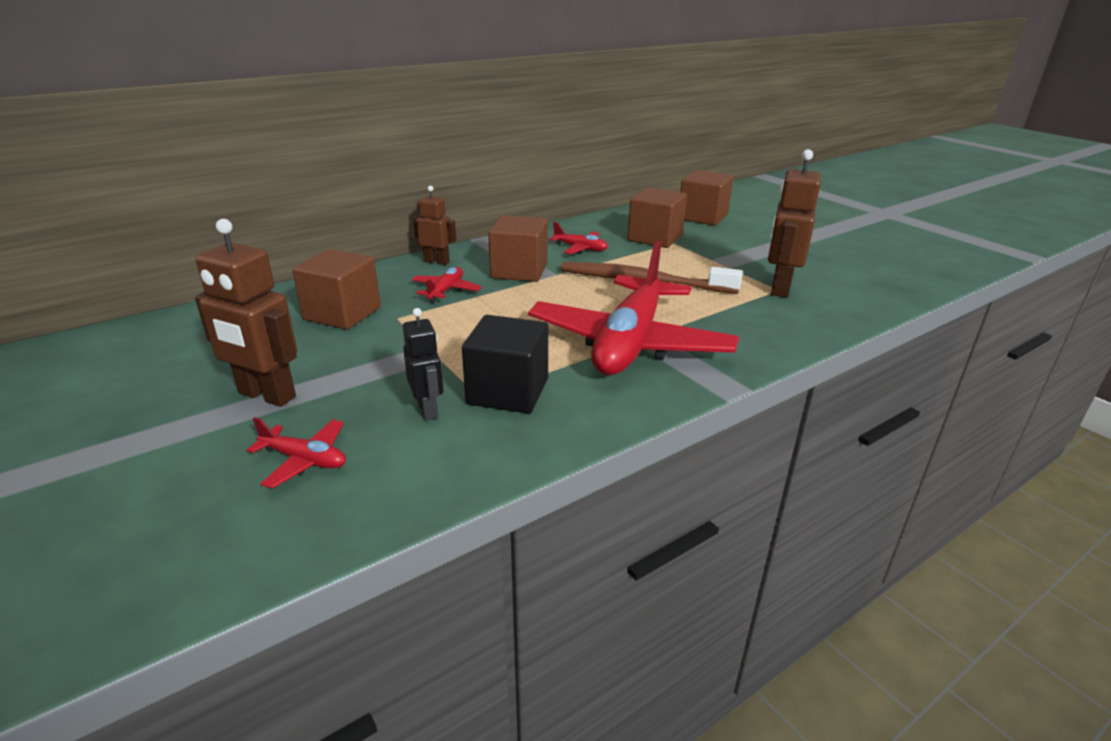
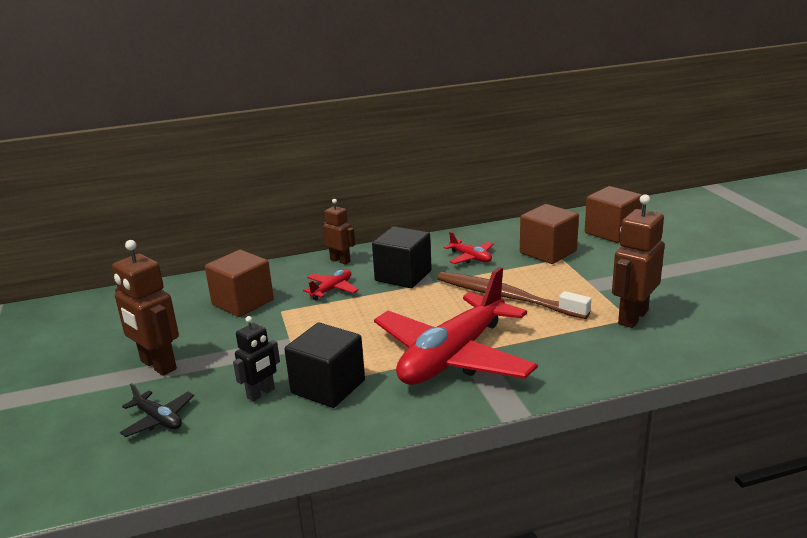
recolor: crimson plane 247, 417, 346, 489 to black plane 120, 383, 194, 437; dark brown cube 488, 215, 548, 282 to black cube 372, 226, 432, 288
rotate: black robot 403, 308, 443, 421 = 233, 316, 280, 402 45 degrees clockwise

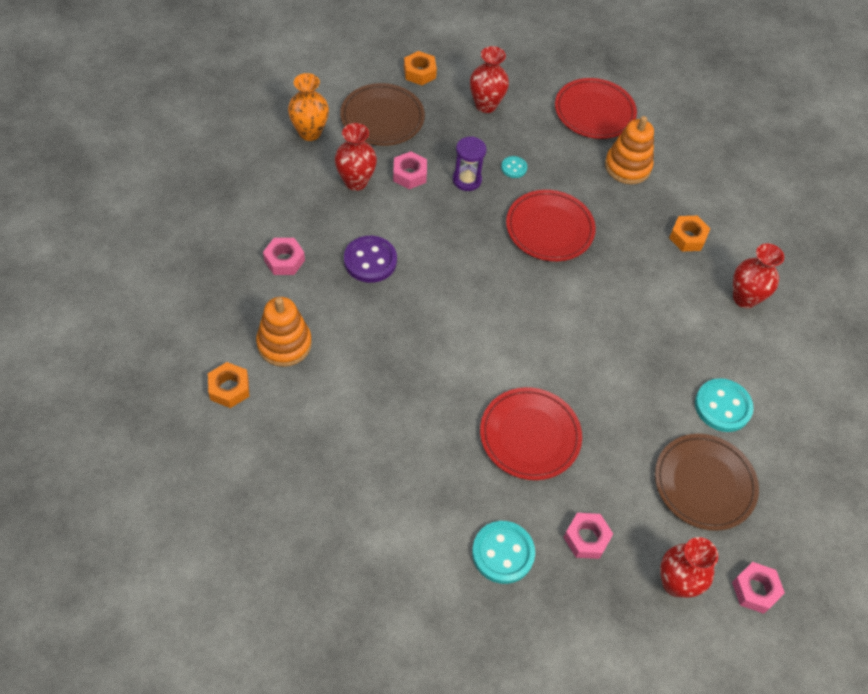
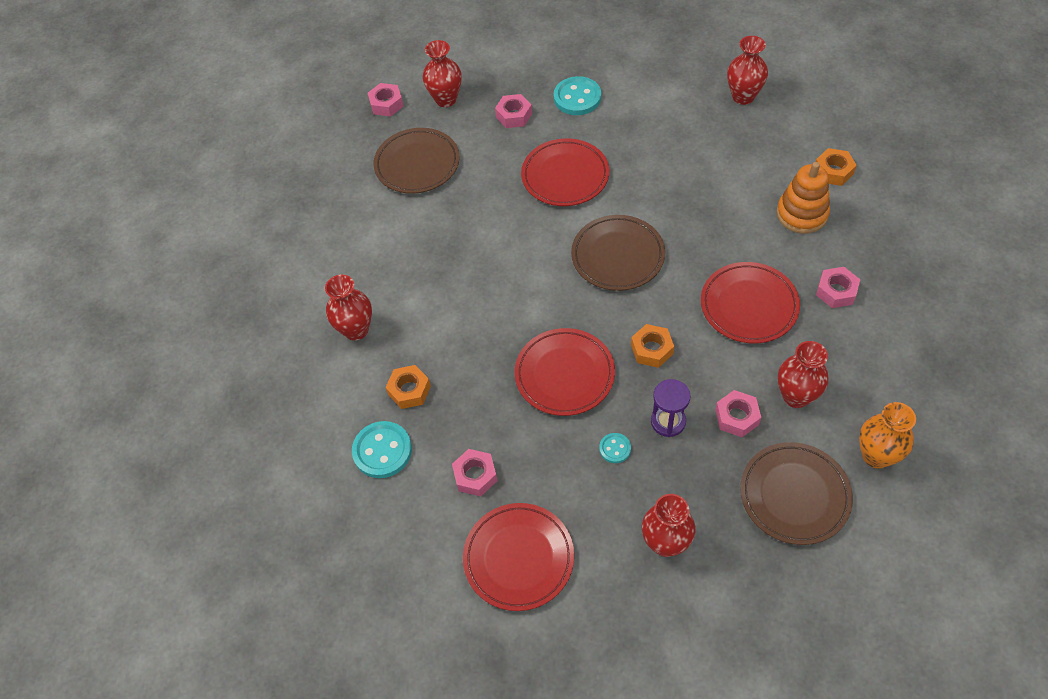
insert: dark brown dinner plate 571, 215, 665, 291; crimson flower vase 727, 36, 768, 105
move: orange-coloured hexagon nut 404, 51, 437, 85 to 631, 324, 674, 368; aqua sewing button 695, 378, 754, 432 to 352, 421, 412, 478
replace: purple sewing button 344, 236, 397, 283 to crimson dinner plate 701, 262, 800, 343; orange-coloured stacking rings 605, 116, 654, 184 to rose-pink hexagon nut 452, 449, 497, 496

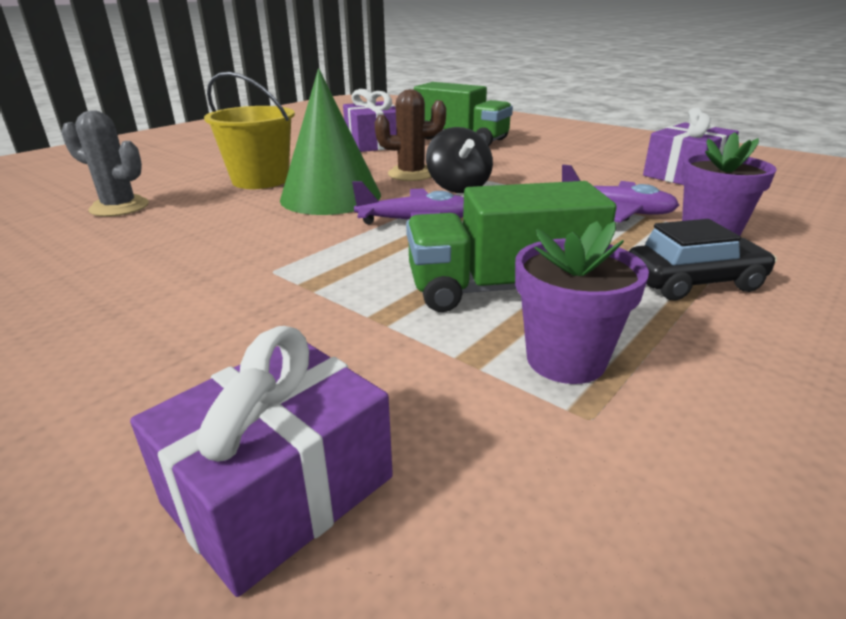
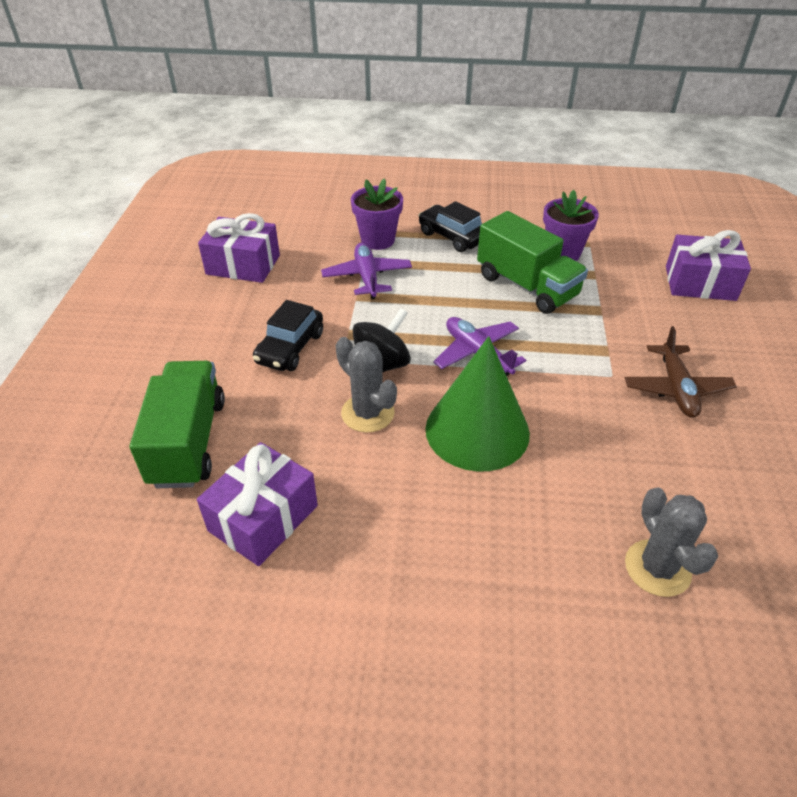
delete: golden pail 204, 72, 295, 189
insert: black car 253, 300, 323, 371; dark brown plane 625, 326, 737, 418
recolor: dark brown prickly plant 375, 89, 446, 181 to ash-grey prickly plant 336, 337, 397, 433

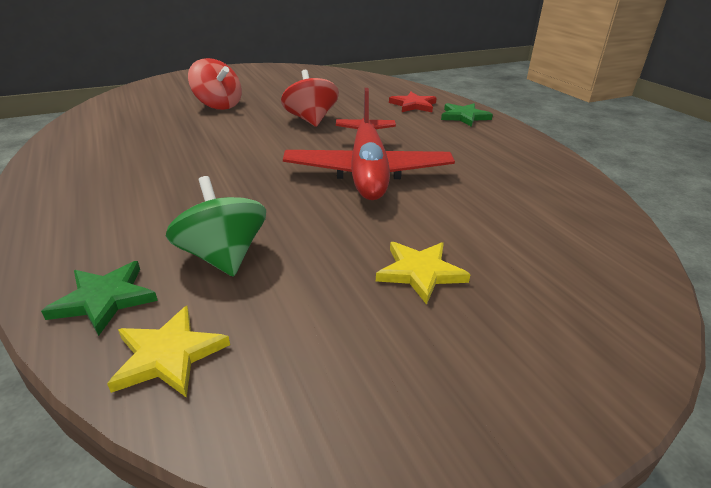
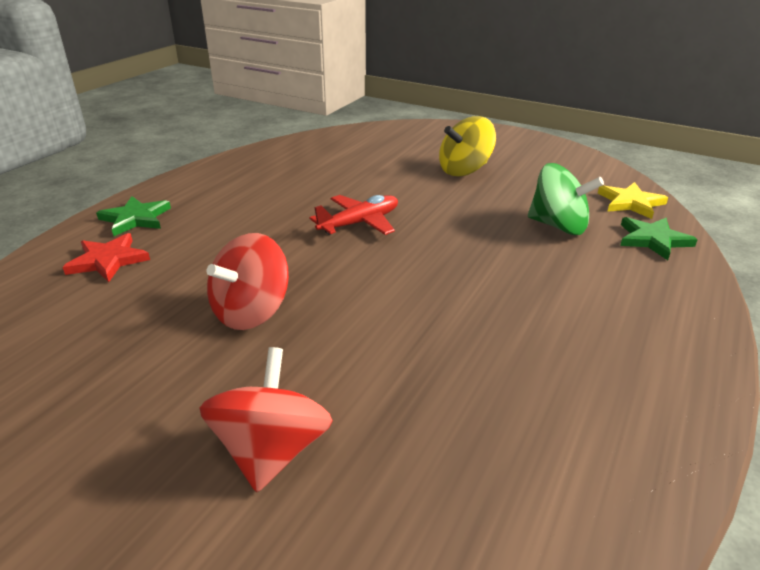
replace: golden star 376, 242, 471, 305 to golden toy top 439, 116, 496, 177
rotate: green toy top 166, 176, 266, 277 = 528, 163, 604, 235 90 degrees counterclockwise
resize: crimson plane 283, 88, 455, 200 = 309, 195, 398, 235 x0.53

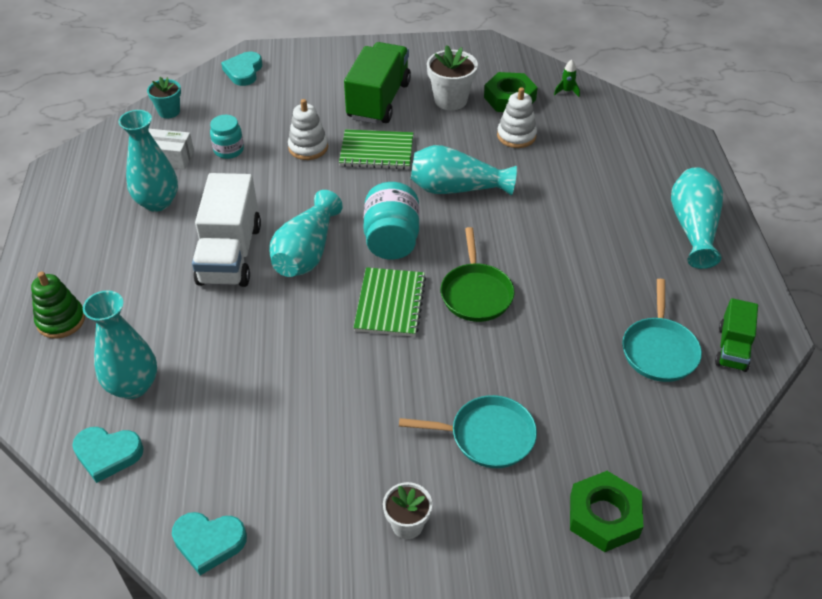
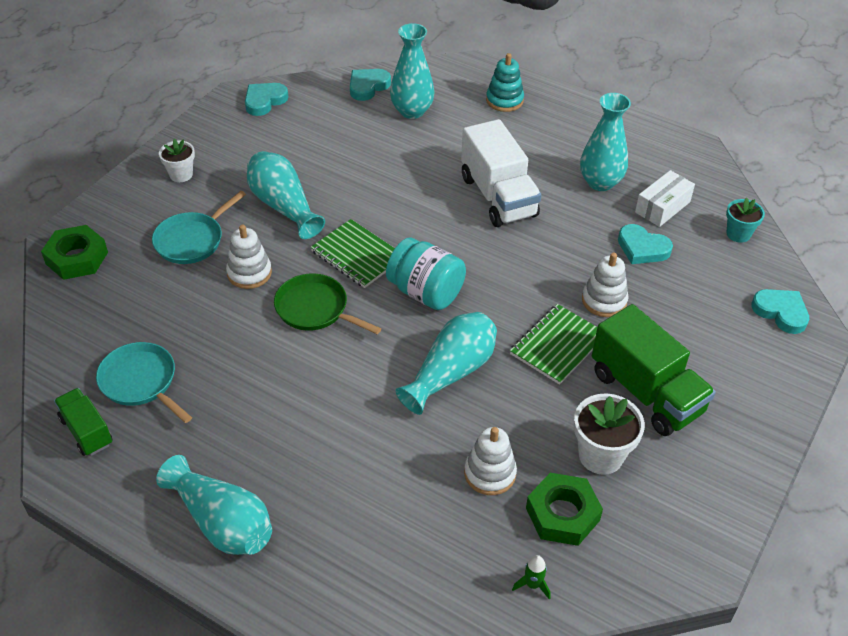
insert: white stacking rings 226, 224, 272, 289
move: aqua flower vase 270, 190, 343, 277 to 247, 151, 325, 239
replace: aqua jar 210, 115, 244, 159 to aqua love heart 618, 224, 673, 264
recolor: green stacking rings 31, 272, 85, 339 to aqua stacking rings 486, 53, 524, 112
rotate: white truck 192, 173, 261, 287 = 461, 119, 541, 227 150 degrees counterclockwise

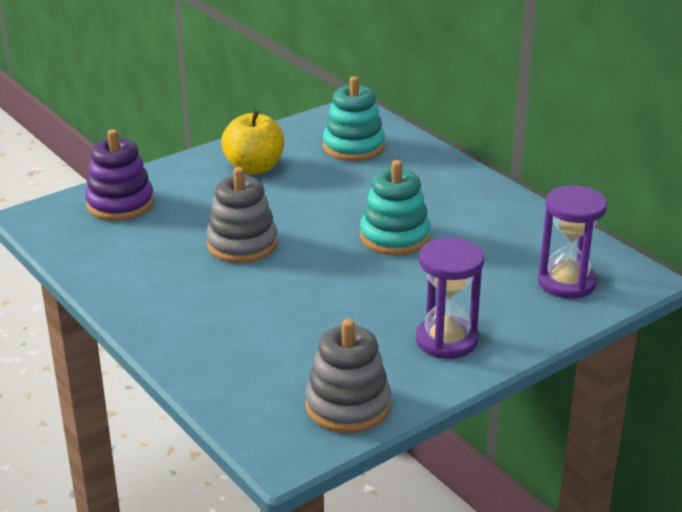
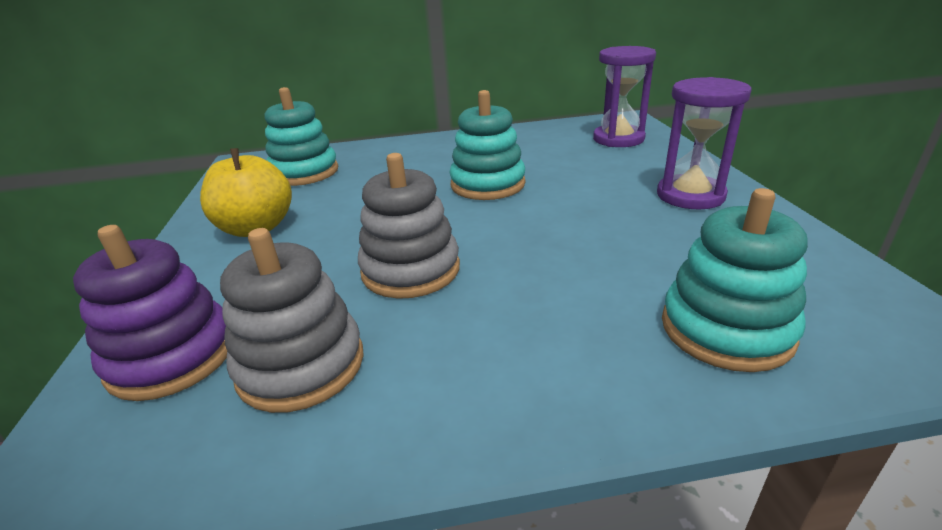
insert: aqua stacking rings 662, 188, 808, 372
move: ash-grey stacking rings 305, 319, 391, 433 to 220, 228, 364, 413

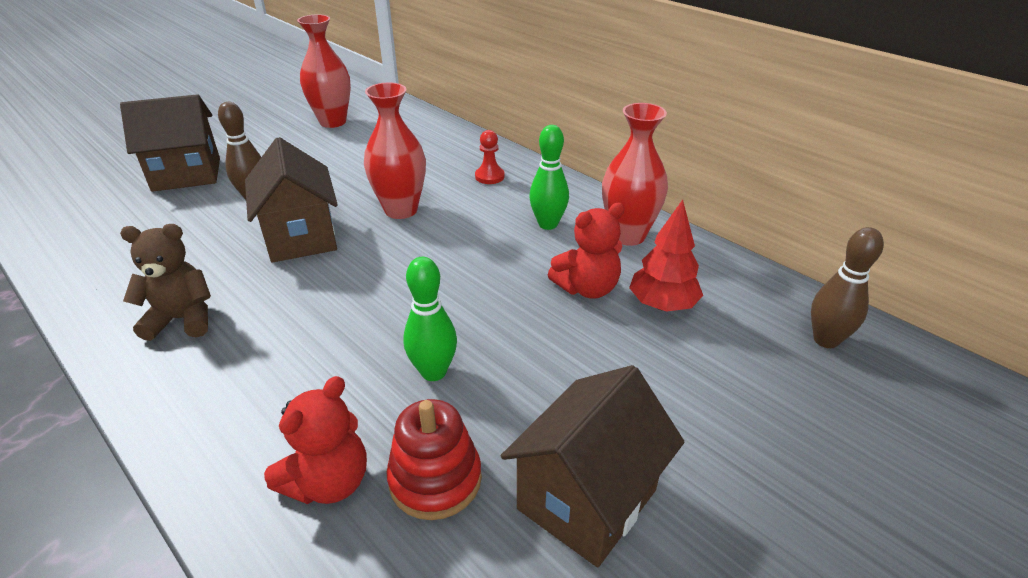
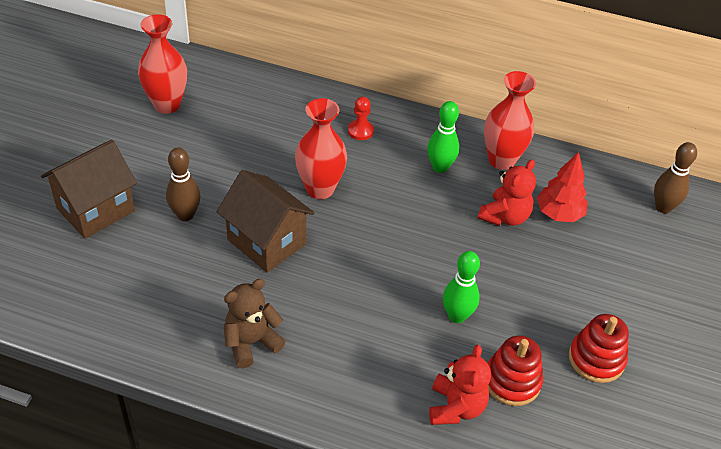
replace: dark brown house 501, 365, 684, 567 to crimson stacking rings 569, 314, 629, 383

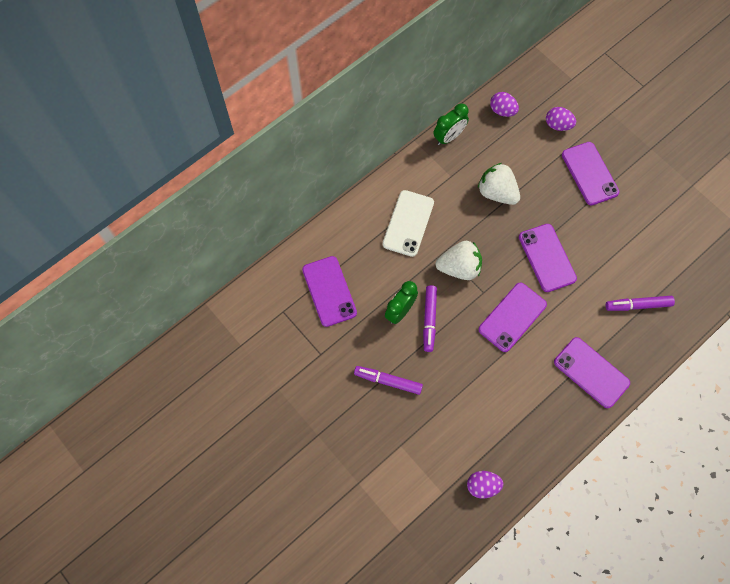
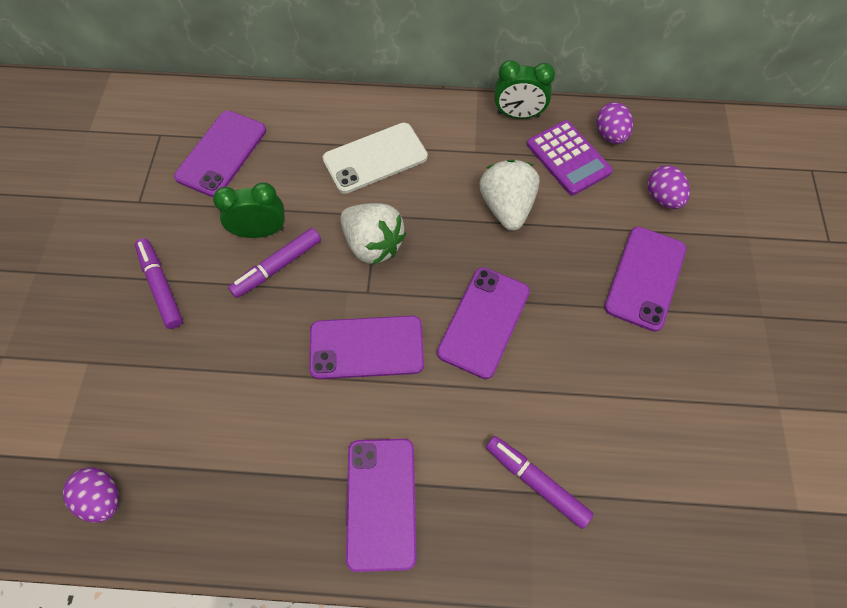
insert: purple adding machine 527, 120, 613, 195

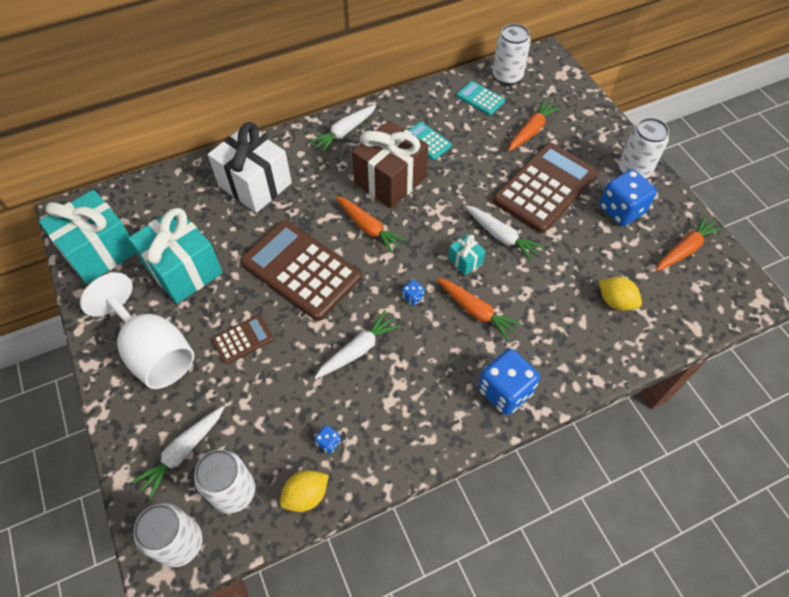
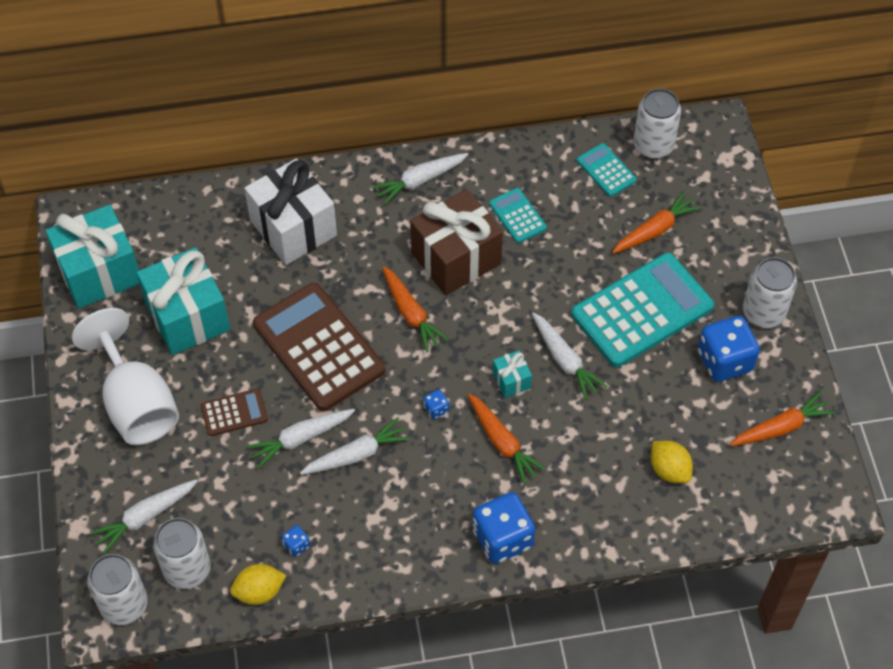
insert: white root vegetable 246, 409, 355, 469
recolor: dark brown adding machine 493, 143, 598, 233 to aqua adding machine 571, 253, 714, 367

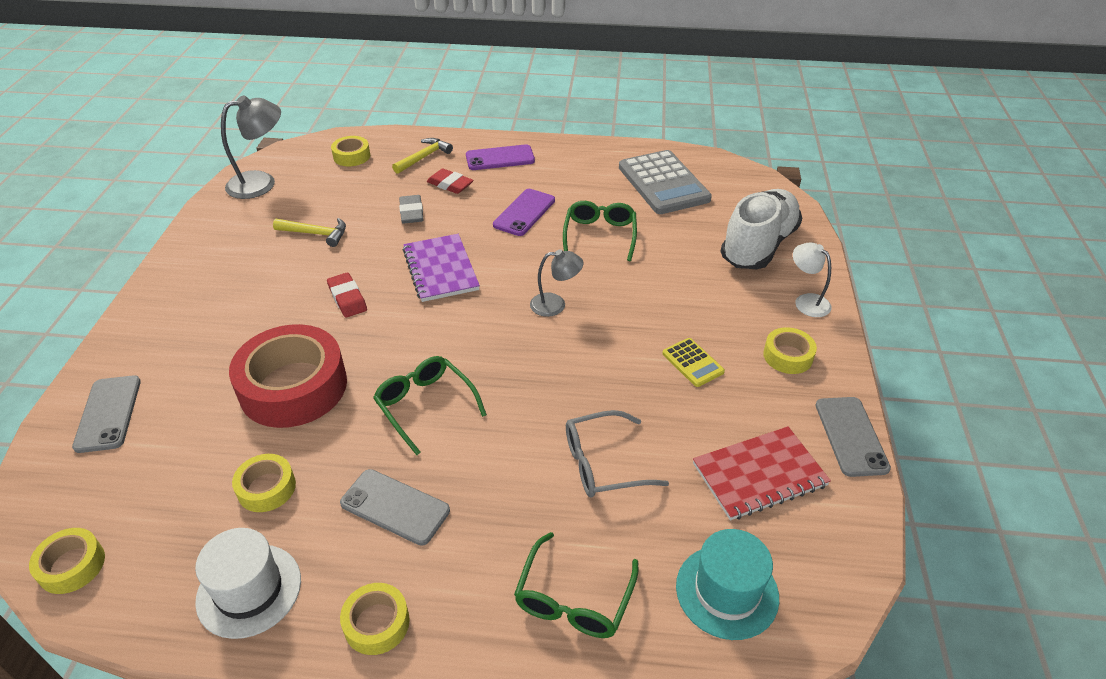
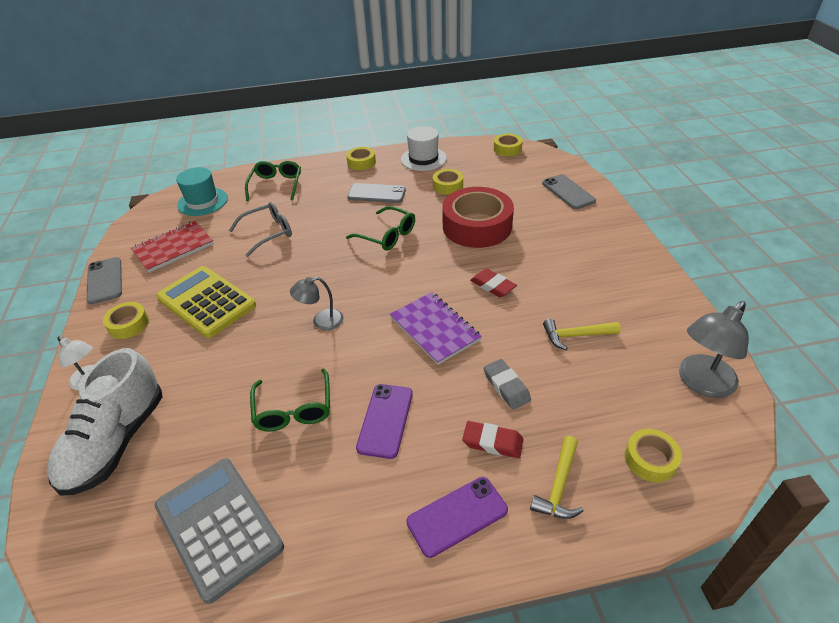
resize: golden adding machine 662, 338, 725, 387 = 156, 266, 256, 338 x2.10

